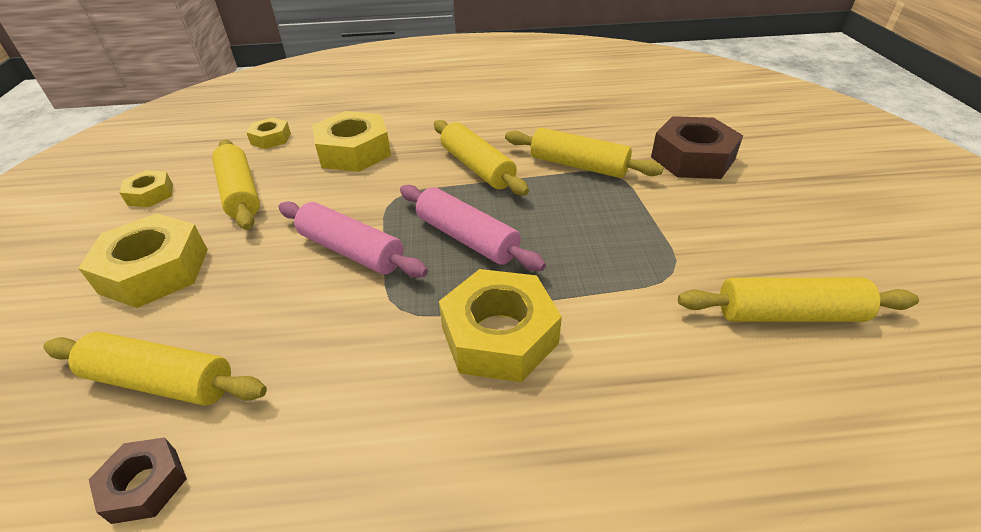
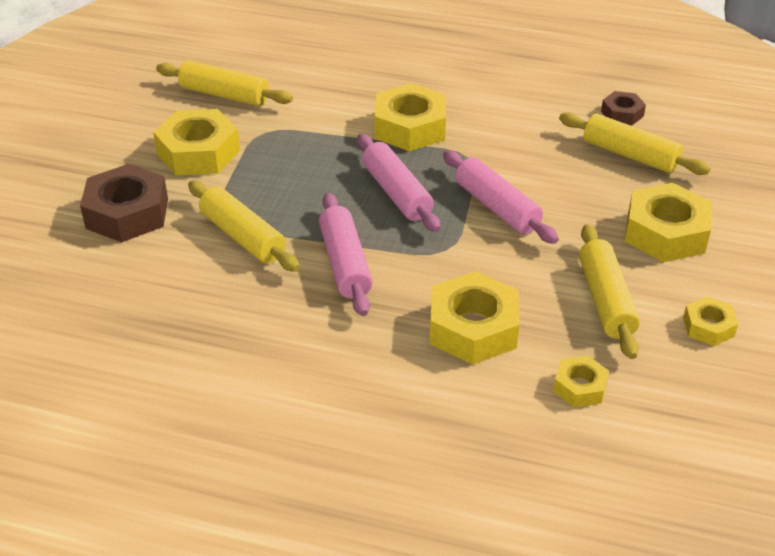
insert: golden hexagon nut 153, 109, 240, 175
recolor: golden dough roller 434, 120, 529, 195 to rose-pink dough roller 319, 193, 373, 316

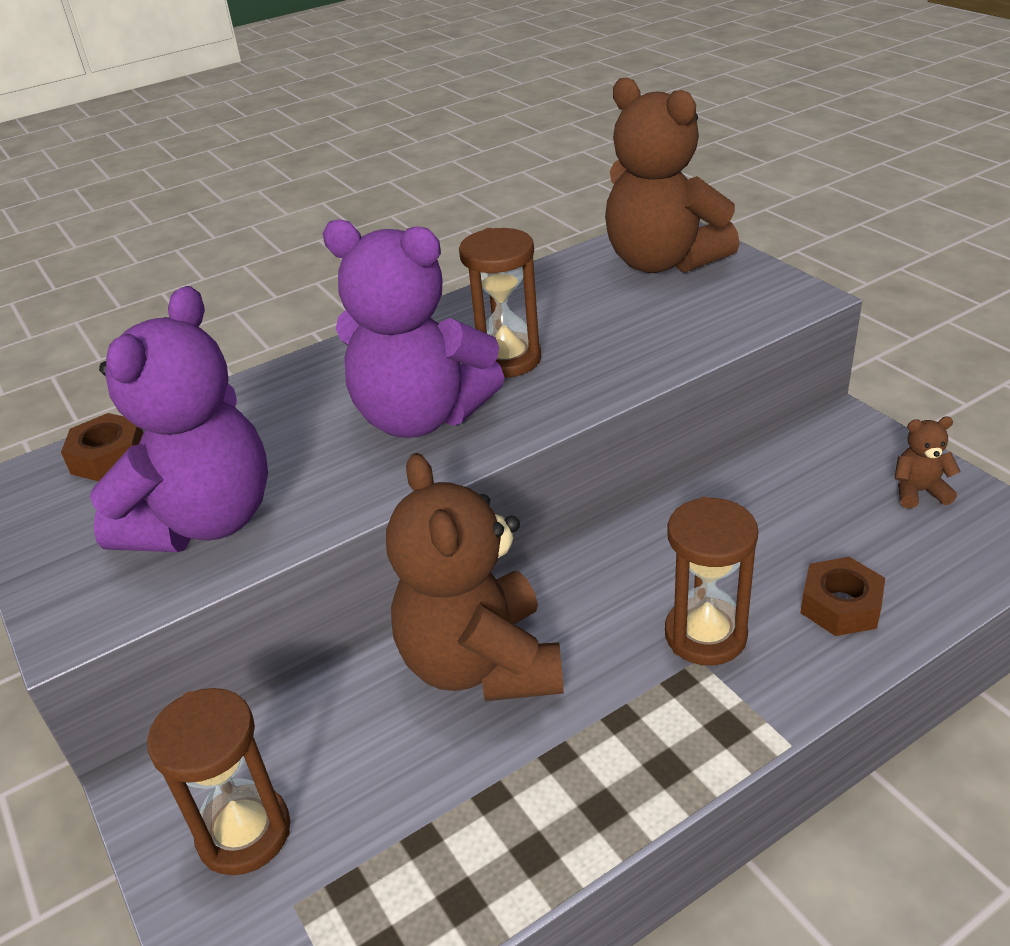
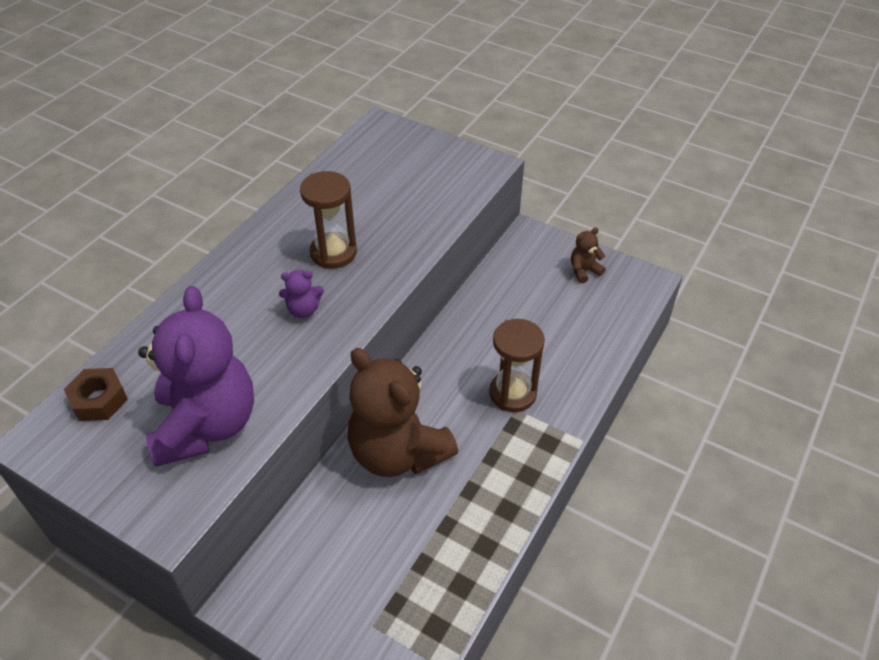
delete: dark brown sandglass 147, 688, 290, 875; dark brown teddy 605, 77, 740, 273; dark brown hexagon nut 800, 557, 885, 636
resize: purple teddy 322, 219, 505, 438 = 279, 270, 324, 318 x0.41

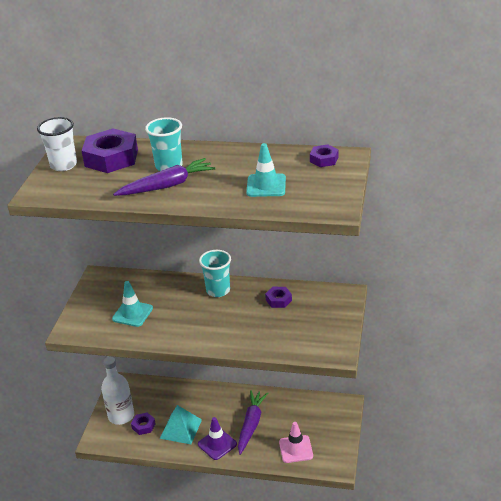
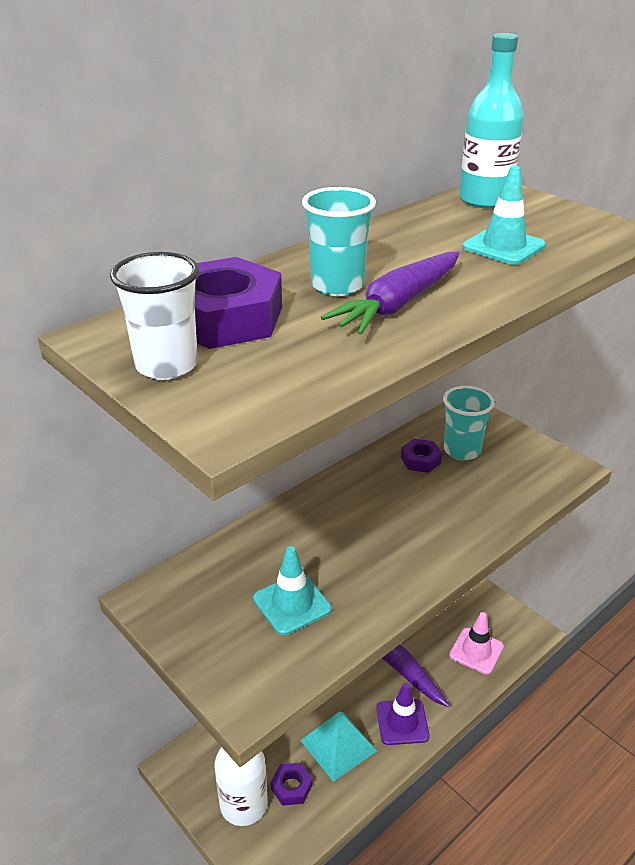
move: aqua tumbler 199, 250, 231, 297 to 443, 386, 495, 460
replace: purple hexagon nut 310, 144, 338, 167 to aqua flask 459, 33, 524, 208
rotate: purple root vegetable 113, 158, 215, 196 = 321, 251, 459, 335 150 degrees counterclockwise

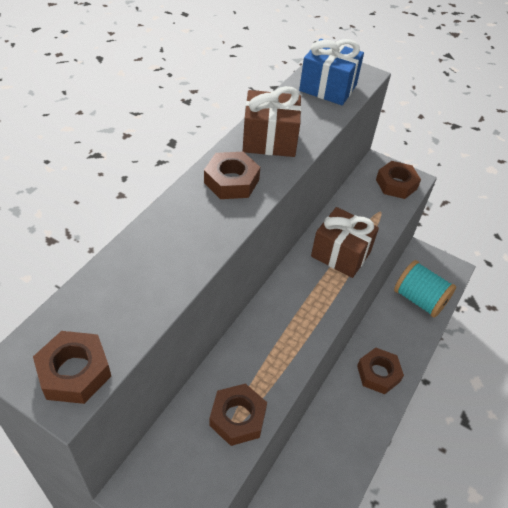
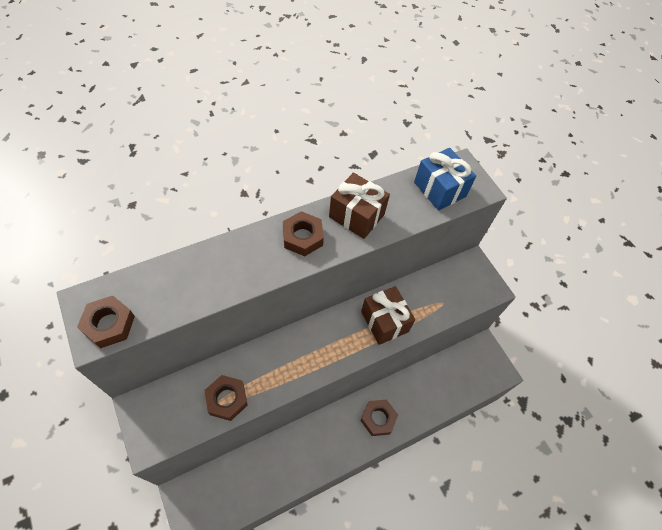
delete: dark brown hexagon nut 376, 161, 421, 199; aqua bobbin 394, 260, 456, 318

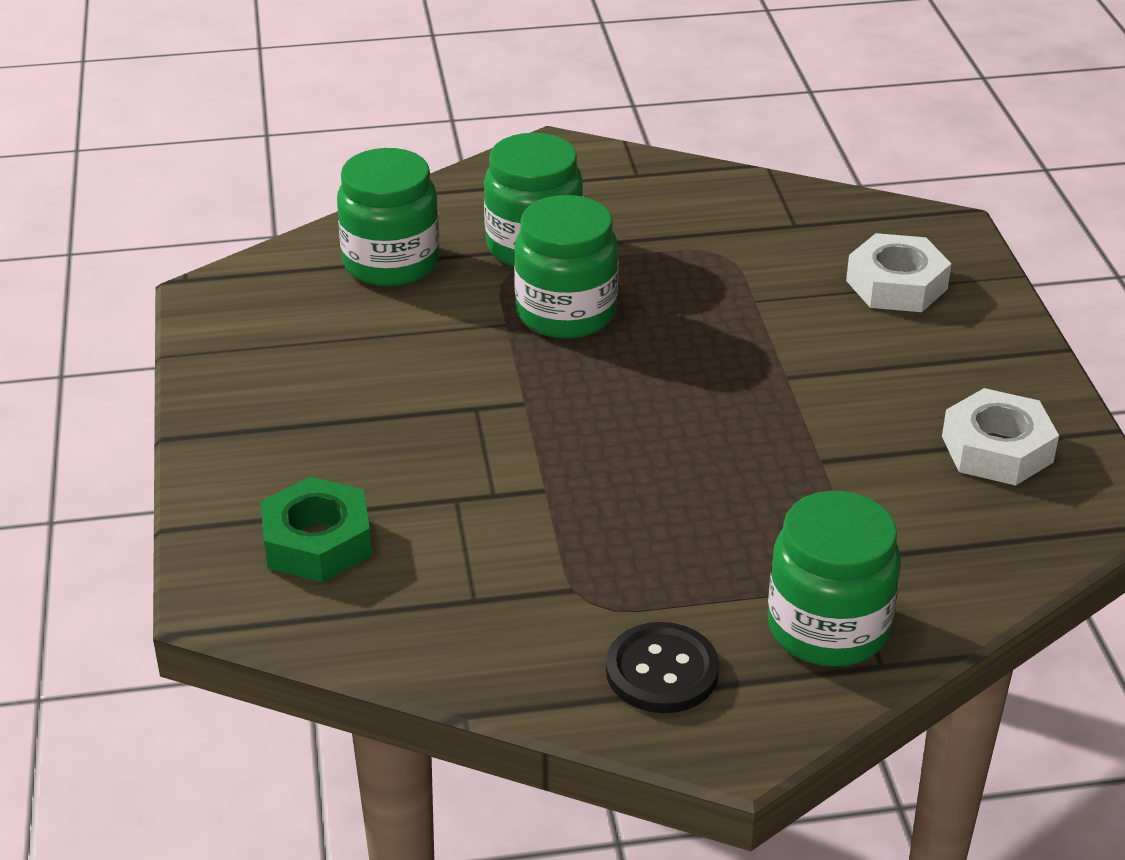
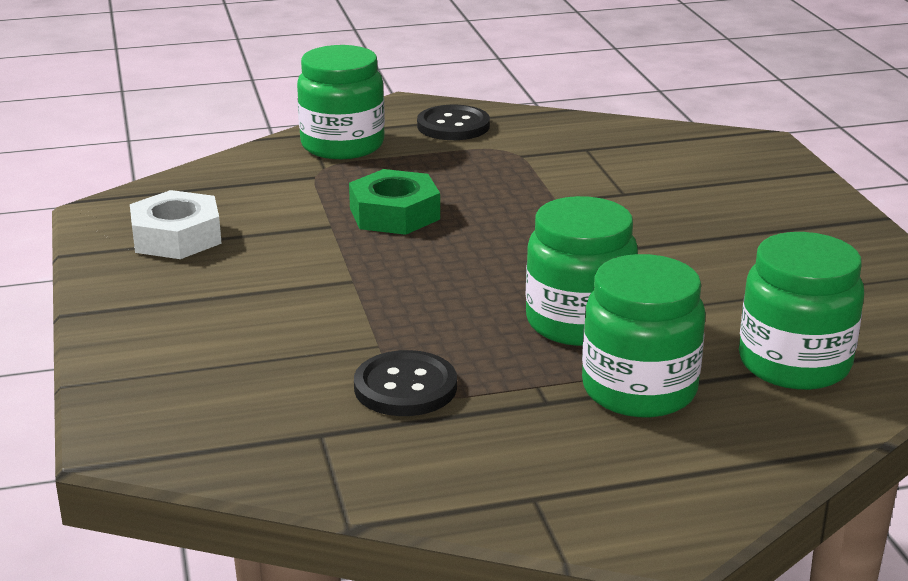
delete: white hexagon nut 846, 233, 952, 312
insert: black sewing button 354, 350, 457, 416
move: green hexagon nut 260, 477, 372, 583 to 349, 169, 440, 235

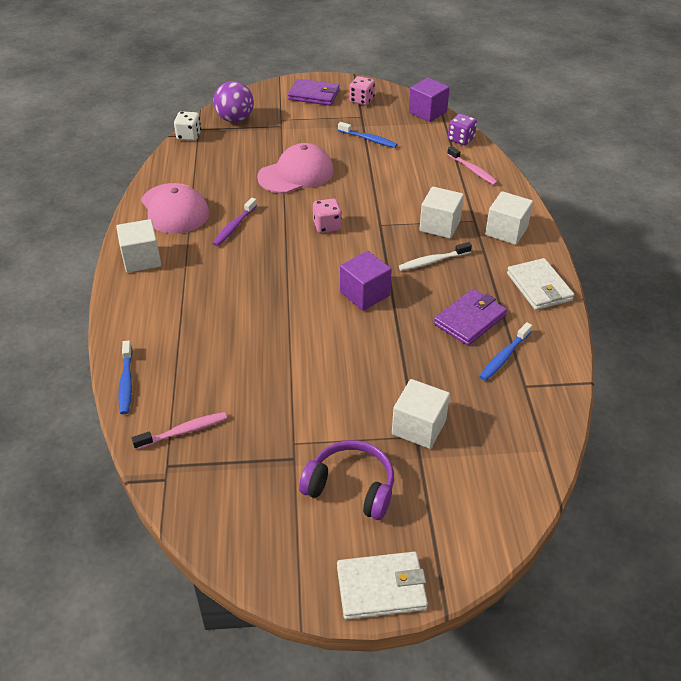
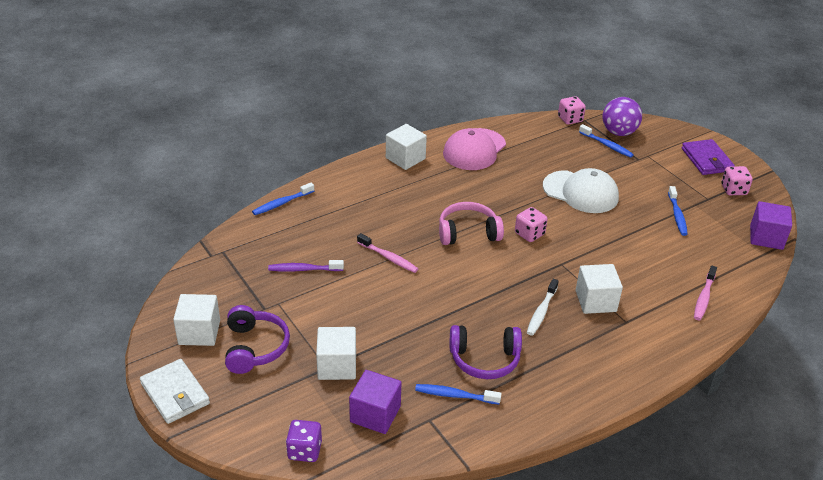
delete: white billfold 507, 258, 574, 310
insert: rose-pink headphones 439, 202, 504, 245; royal blue dental brush 579, 124, 634, 158
move: rose-pink dental brush 131, 412, 227, 450 to 357, 233, 418, 273; purple dental brush 212, 198, 257, 246 to 268, 260, 344, 272; purple cube 340, 251, 392, 311 to 349, 370, 402, 434; purple die 448, 114, 477, 145 to 286, 420, 322, 462; white cube 485, 191, 533, 245 to 173, 294, 220, 346
replace: purple billfold 434, 289, 507, 346 to purple headphones 450, 325, 522, 379
recolor: white die 174, 111, 201, 141 to rose-pink die 558, 96, 586, 125; rose-pink peaked cap 257, 143, 334, 194 to white peaked cap 543, 168, 619, 213
rotate: white dental brush 399, 242, 472, 271 = 527, 279, 559, 336 105 degrees counterclockwise

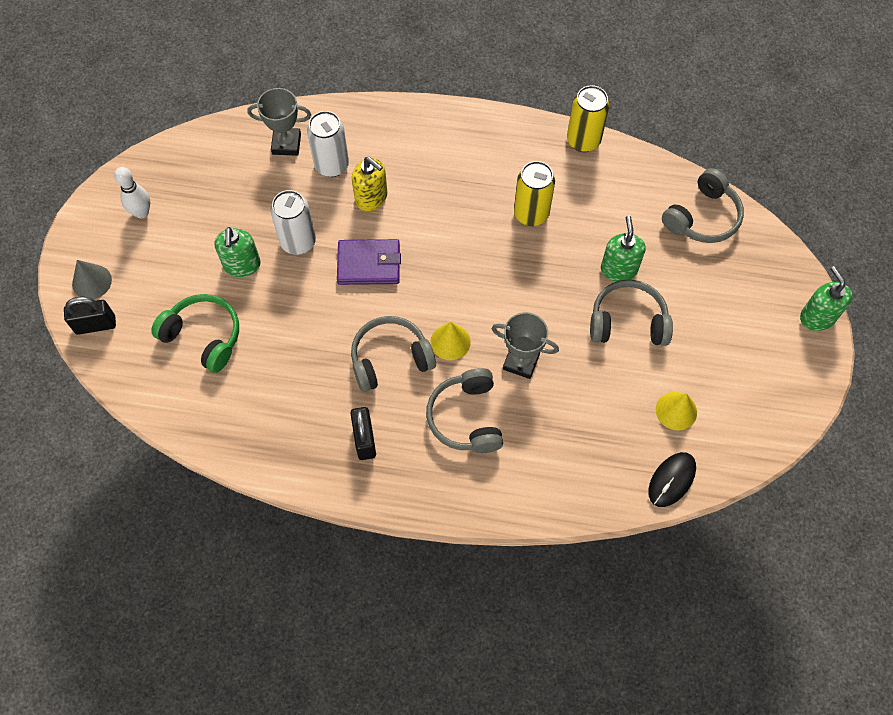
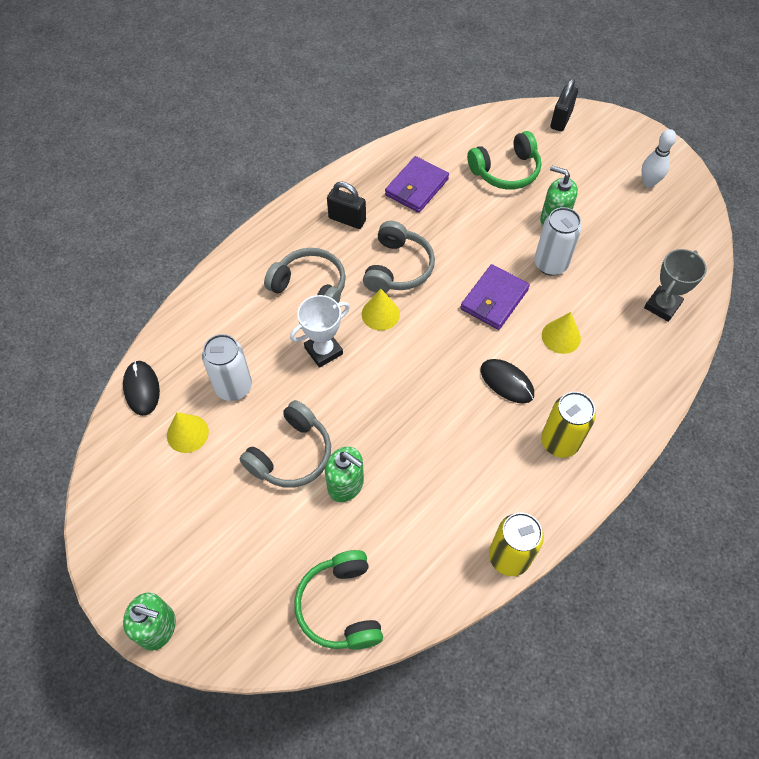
delete: ash-grey solid cone 72, 260, 112, 299
insert: purple billfold 385, 156, 449, 213; black computer mouse 481, 359, 534, 404
move: white can 307, 111, 349, 177 to 202, 334, 252, 401; golden can 514, 161, 555, 226 to 541, 392, 596, 458
replace: golden soap dispenser 352, 157, 387, 211 to golden solid cone 542, 312, 581, 354
recolor: ash-grey award cup 492, 312, 559, 379 to white award cup 290, 295, 350, 368; ash-grey headphones 662, 168, 744, 243 to green headphones 294, 550, 383, 650

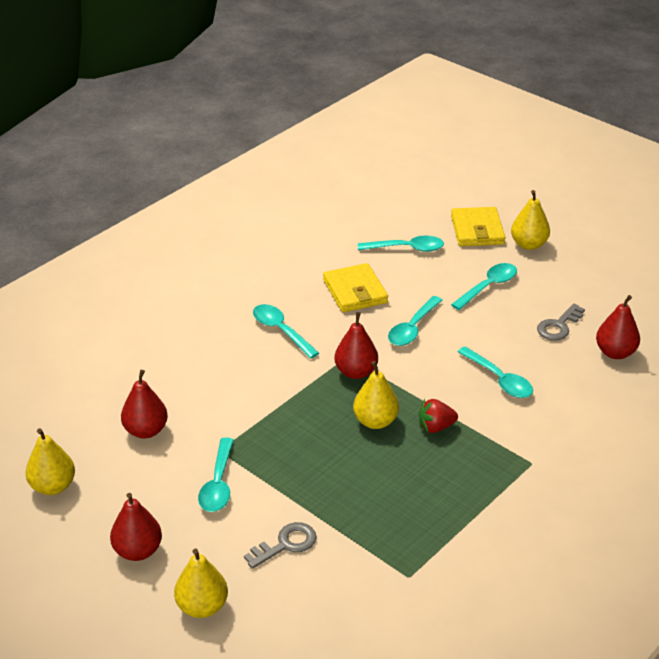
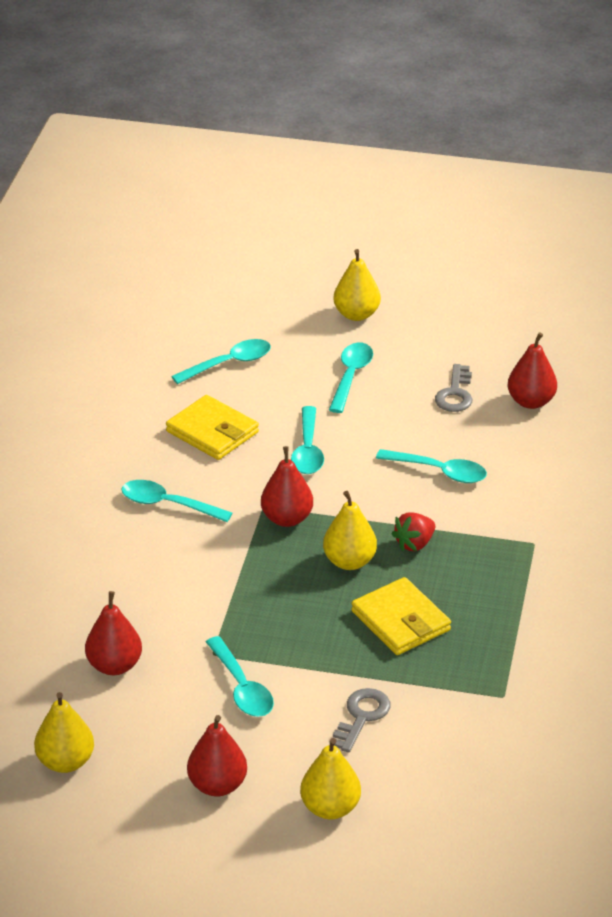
move: golden billfold 451, 207, 505, 246 to 351, 577, 451, 655

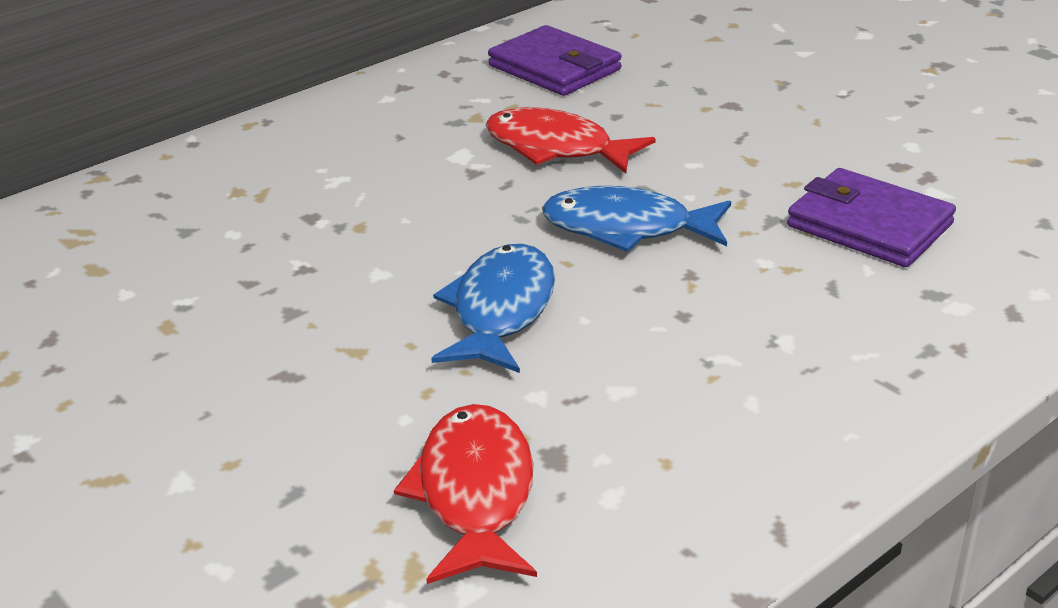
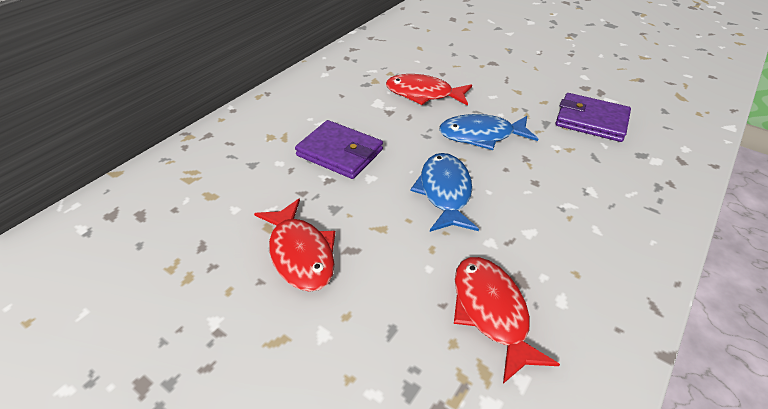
insert: crimson fish figure 254, 198, 336, 292
move: purple billfold 488, 25, 622, 96 to 295, 120, 383, 179

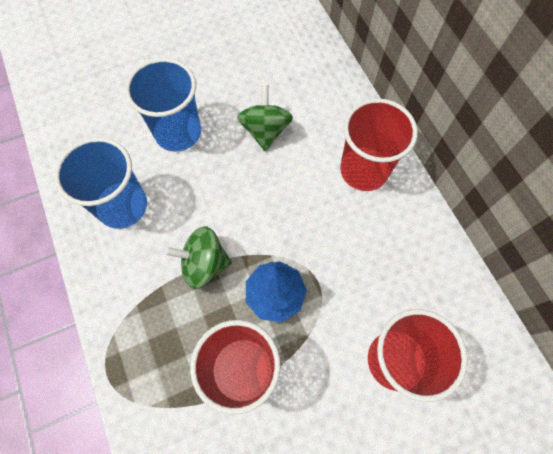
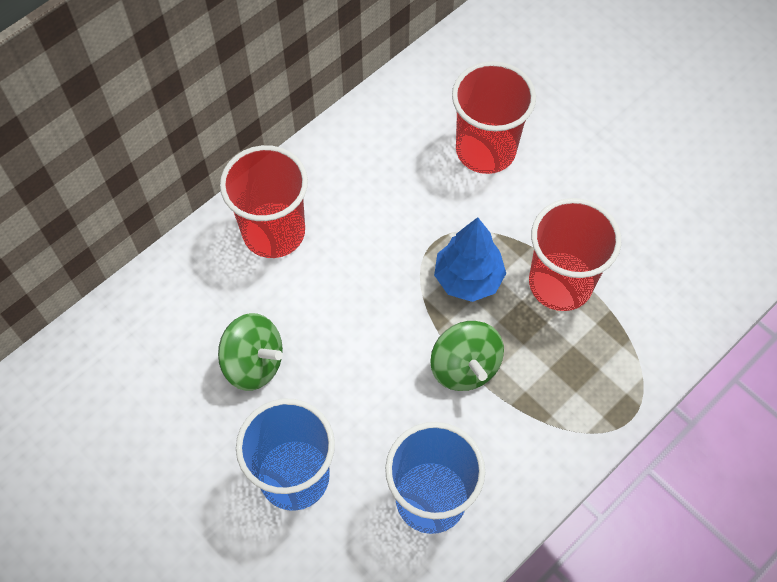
rotate: green toy top 237, 85, 293, 151 = 218, 313, 283, 391 135 degrees counterclockwise

